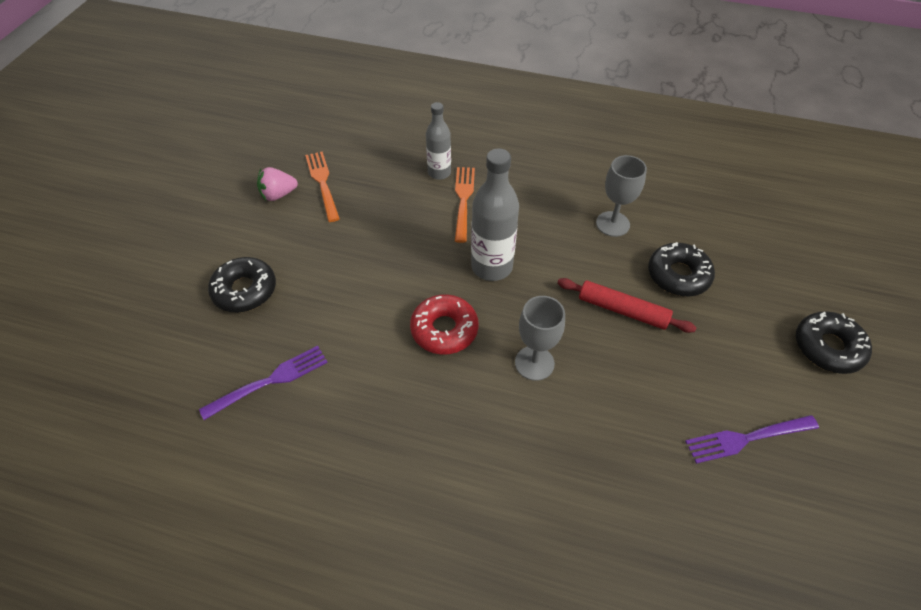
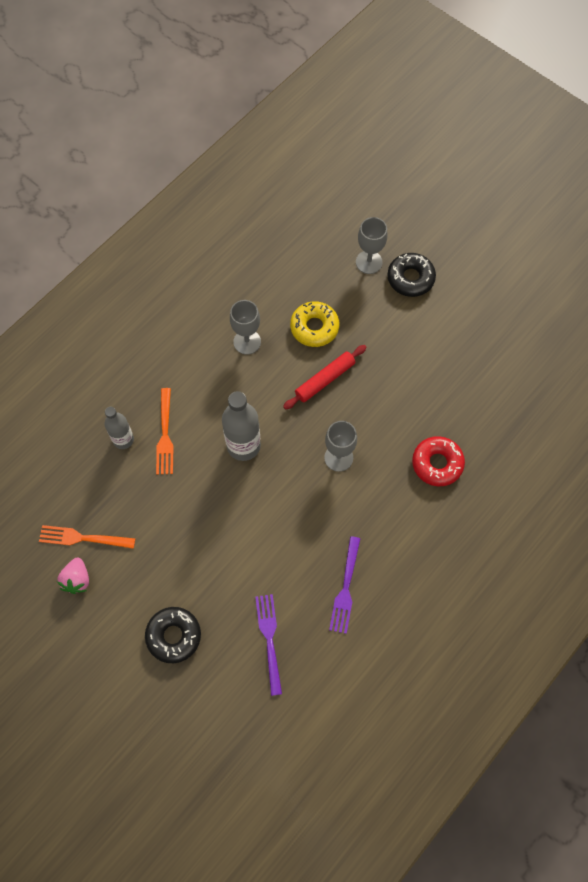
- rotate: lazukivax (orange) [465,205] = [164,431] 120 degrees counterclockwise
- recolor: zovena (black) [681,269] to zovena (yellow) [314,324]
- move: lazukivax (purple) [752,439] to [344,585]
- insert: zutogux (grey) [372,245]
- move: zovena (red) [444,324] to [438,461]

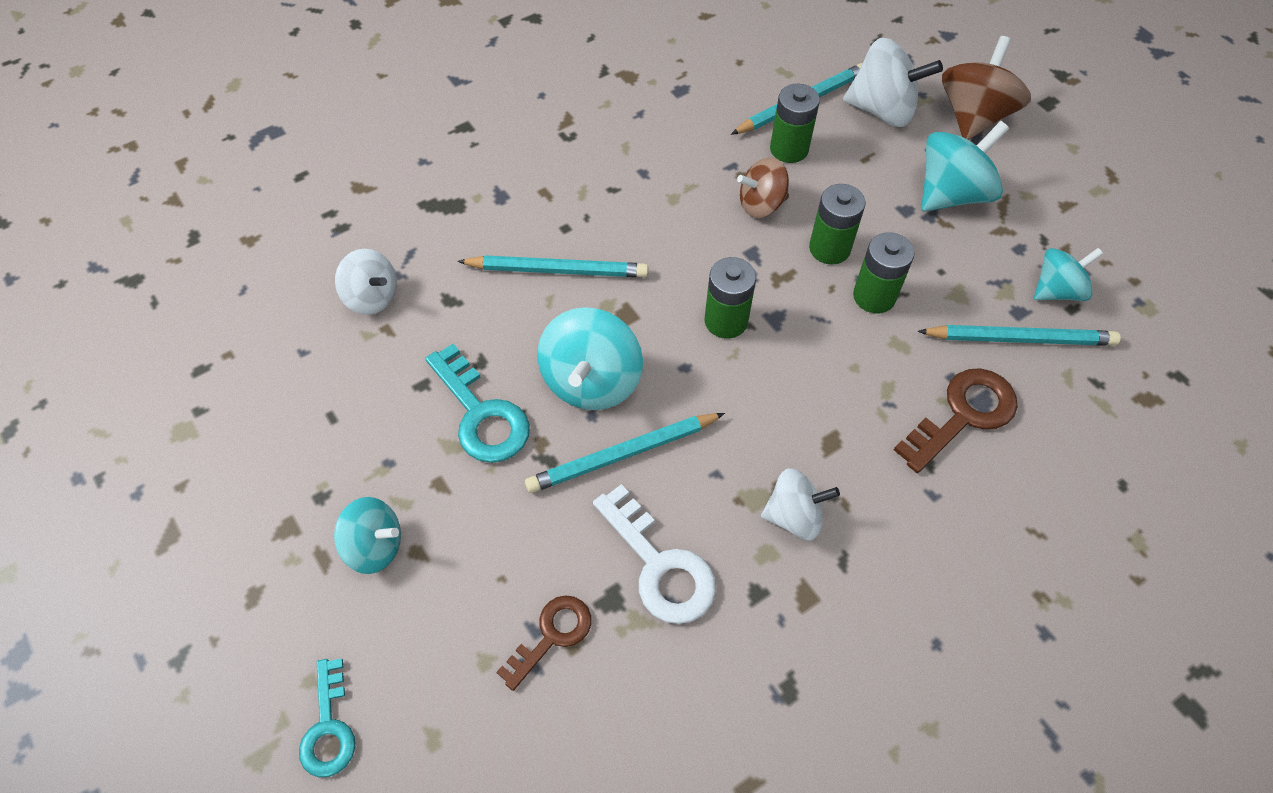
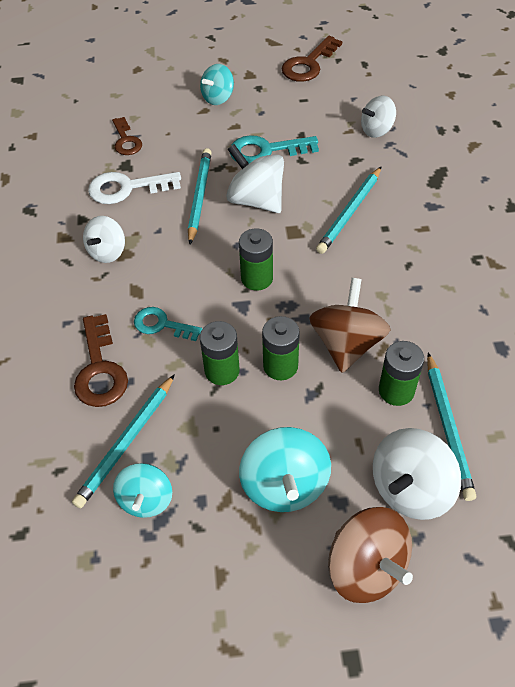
- move: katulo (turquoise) [327,717] to [168,324]
- recolor: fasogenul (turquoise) [590,358] to fasogenul (white) [255,178]
- insert: katulo (brown) [311,59]
- resize: fasogenul (brown) [763,187] = [350,325] x1.54

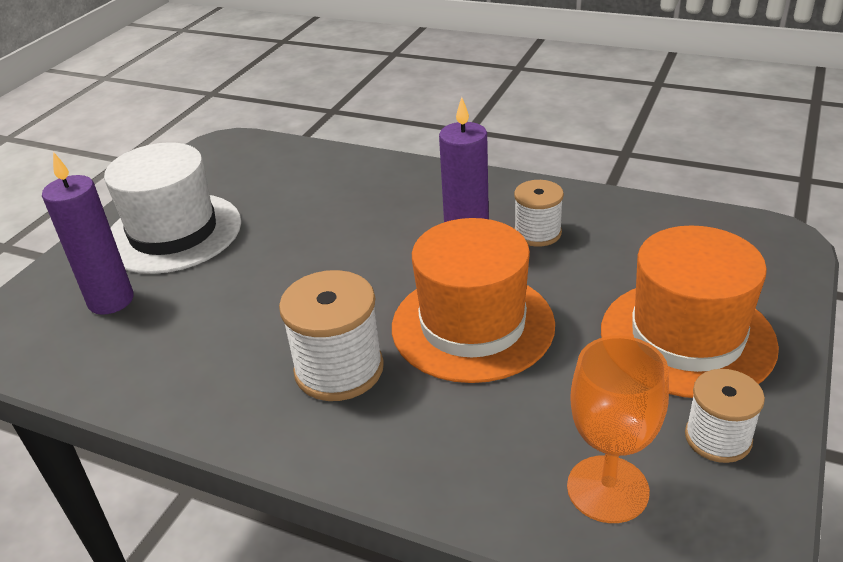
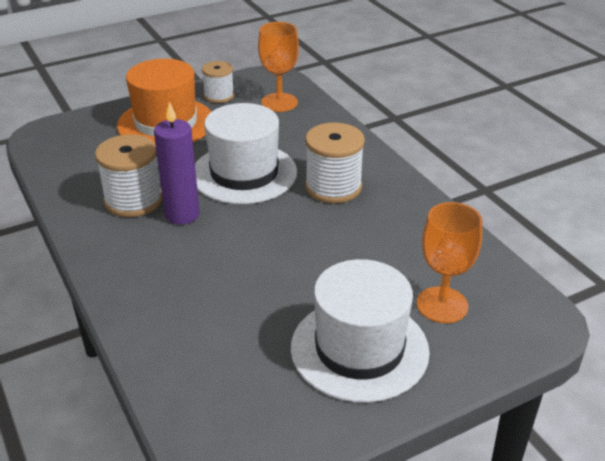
- resize: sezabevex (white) [539,213] = [129,175] x1.58
- recolor: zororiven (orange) [473,300] to zororiven (white) [246,153]
- replace: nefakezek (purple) [88,233] to zutogux (orange) [449,262]

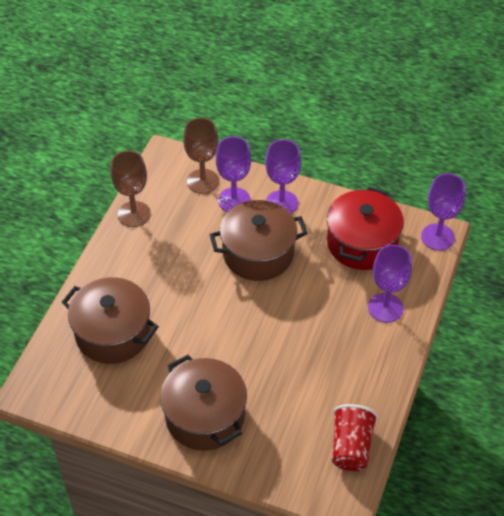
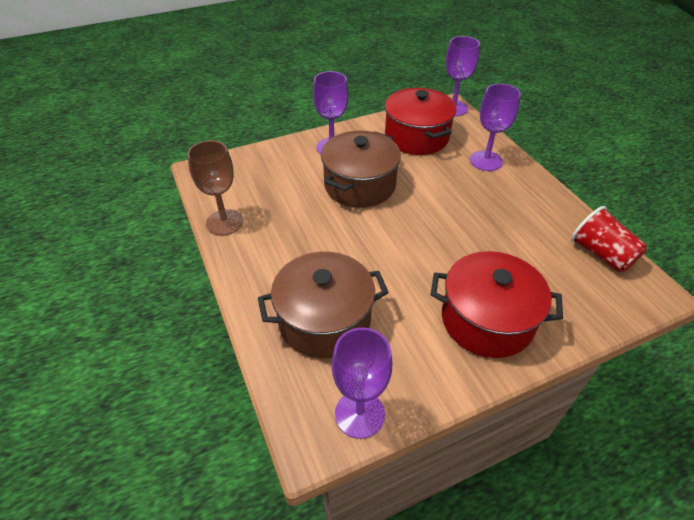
- move: zutogux (purple) [233,174] to [362,383]
- recolor: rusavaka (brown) [203,403] to rusavaka (red) [496,304]
- delete: zutogux (brown) [201,156]

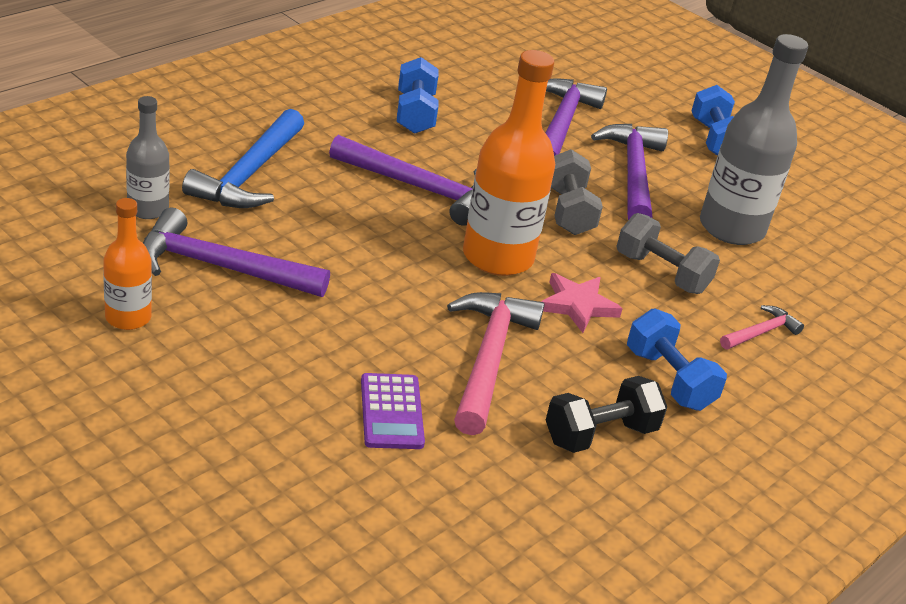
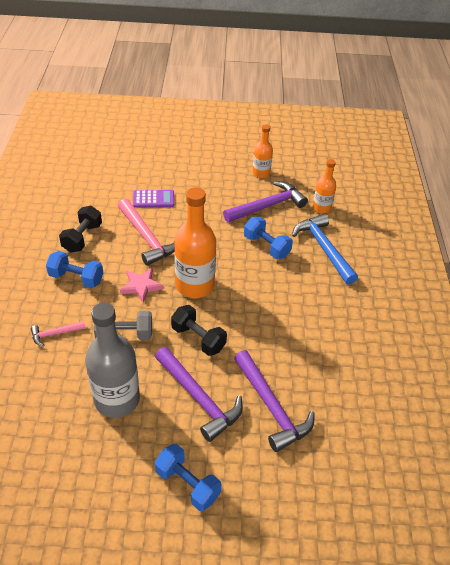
- rotate: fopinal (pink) [762,327] = [58,334] 60 degrees clockwise
- rotate: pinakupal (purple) [393,411] = [153,199] 135 degrees clockwise
- recolor: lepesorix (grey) [577,192] to lepesorix (black) [199,330]
- move: lepesorix (blue) [418,95] to [268,238]
- recolor: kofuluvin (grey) [148,157] to kofuluvin (orange) [324,186]
- delete: fopinal (purple) [403,180]

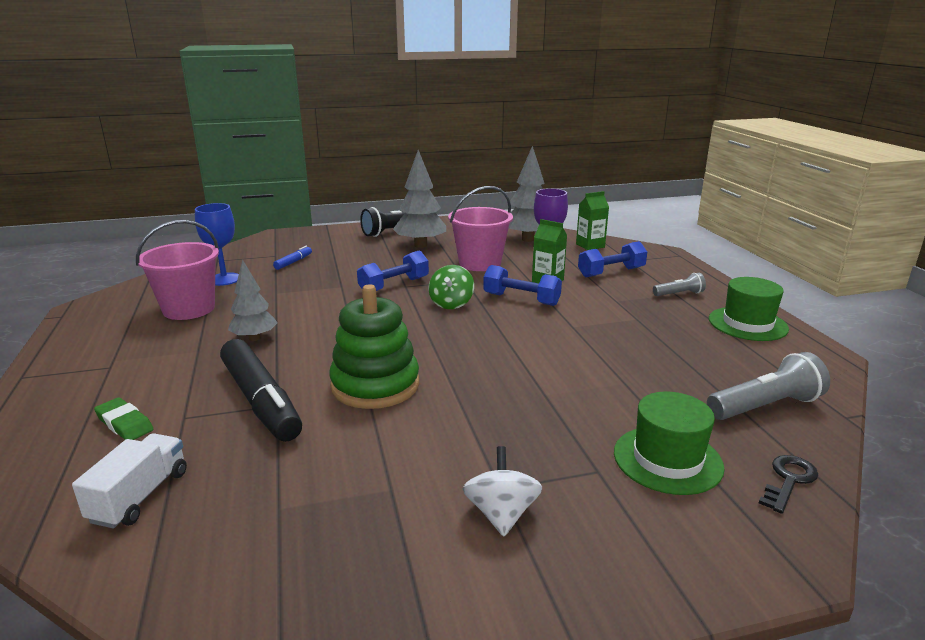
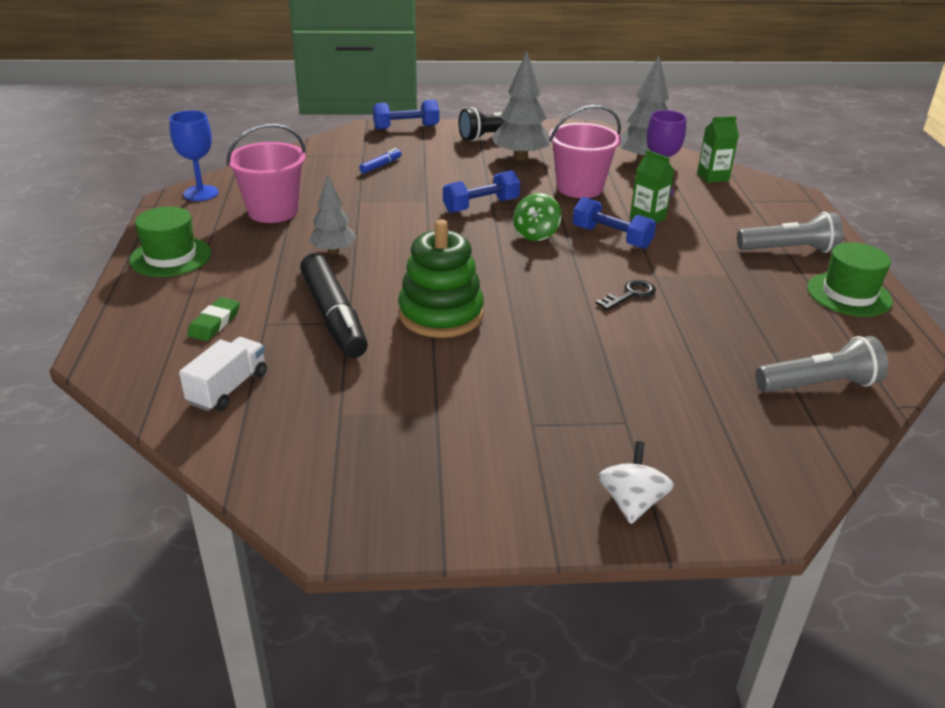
- move: zororiven (green) [669,443] to [170,241]
- move: zutogux (blue) [217,244] to [194,155]
- rotate: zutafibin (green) [124,418] = [213,319] 60 degrees clockwise
- move: lepesorix (blue) [612,259] to [406,115]
- move: katulo (black) [788,484] to [625,295]
- move: fasogenul (white) [502,491] to [636,482]
- resize: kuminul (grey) [679,284] = [790,232] x1.73

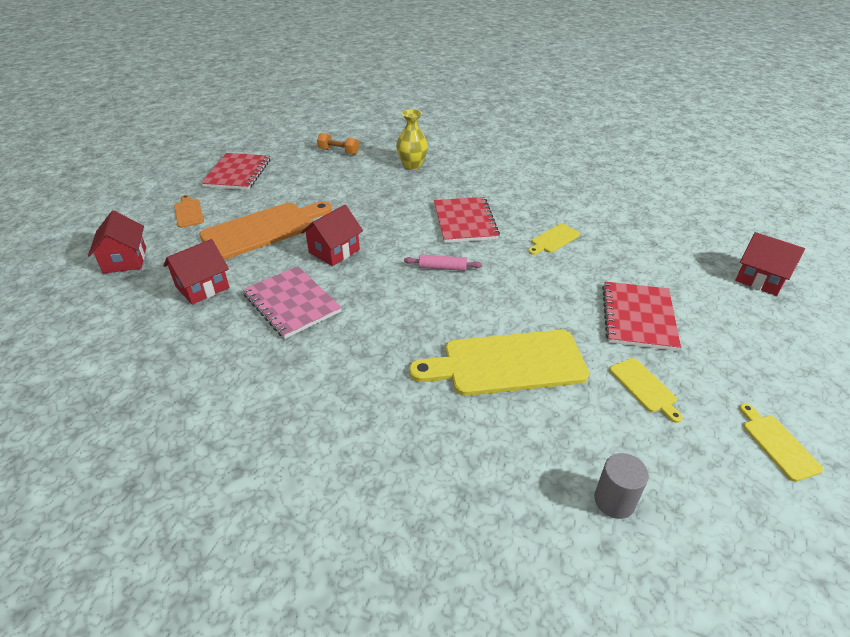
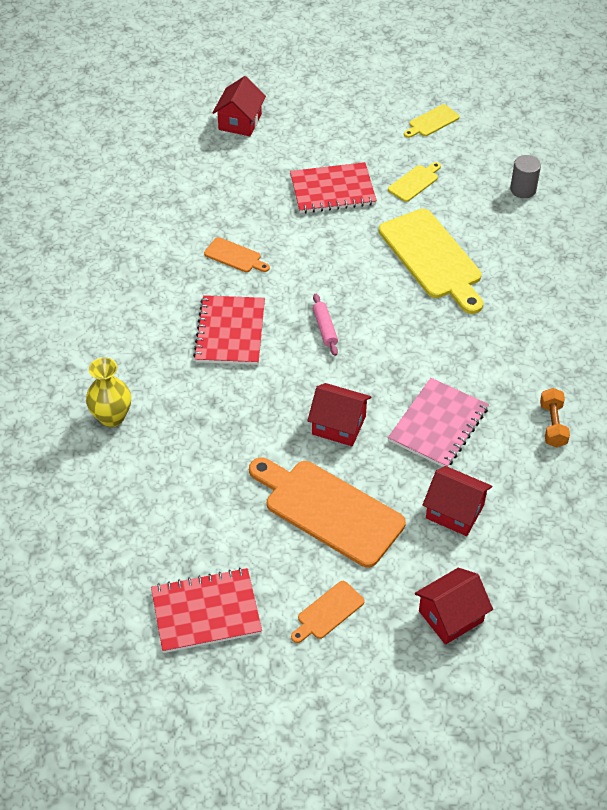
- rotate: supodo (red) [467,220] = [229,330] 60 degrees counterclockwise
- recolor: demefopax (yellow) [554,239] to demefopax (orange) [237,254]
- move: lepesorix (orange) [338,144] to [555,417]

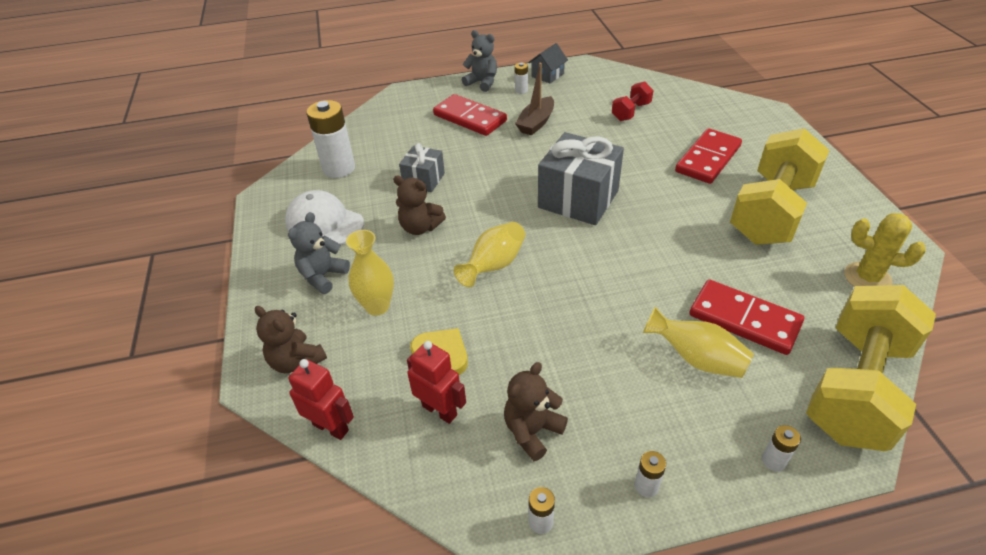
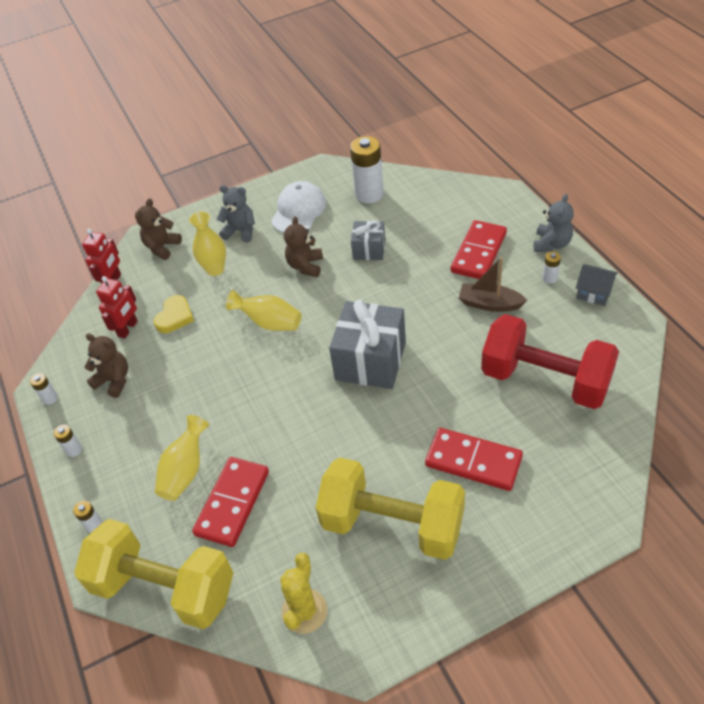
- resize: lepesorix (red) [632,101] = [550,361] x2.22

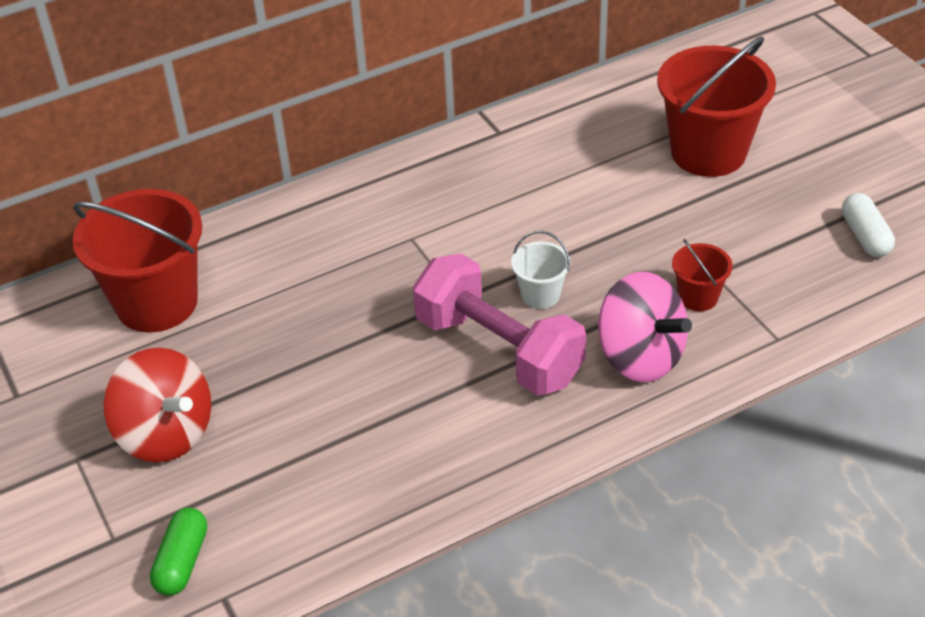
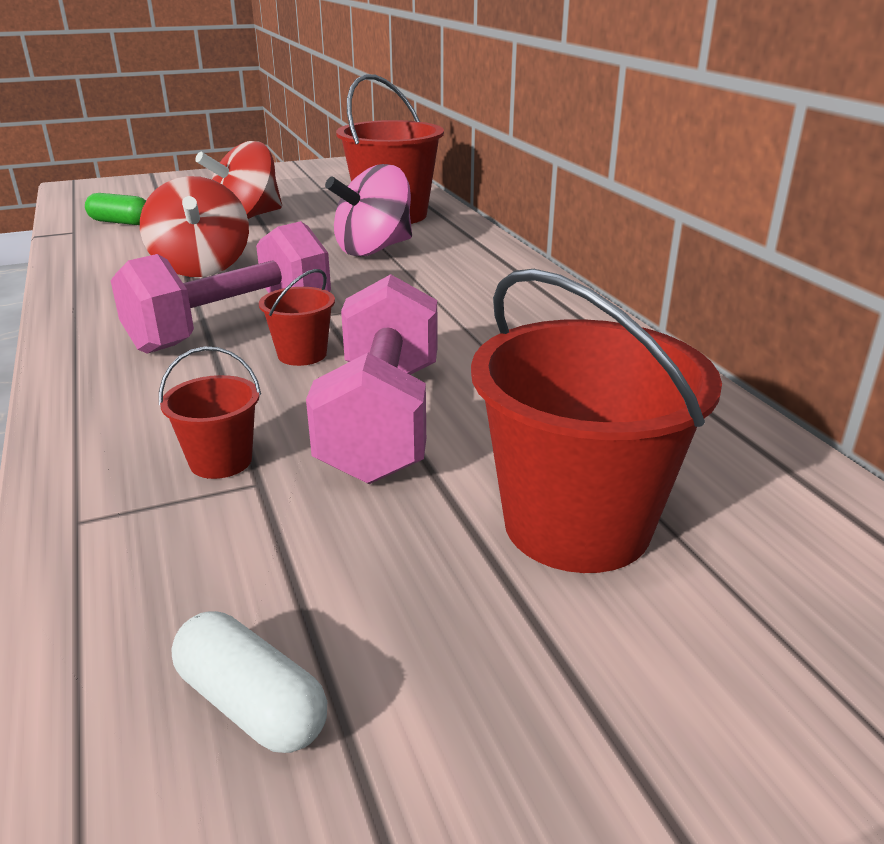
- insert: fasogenul (red) [194,226]
- rotate: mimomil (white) [868,225] = [249,682] 45 degrees clockwise
- recolor: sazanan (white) [541,270] to sazanan (red) [297,317]
- insert: lepesorix (pink) [371,379]
- move: fasogenul (pink) [645,327] to [368,210]

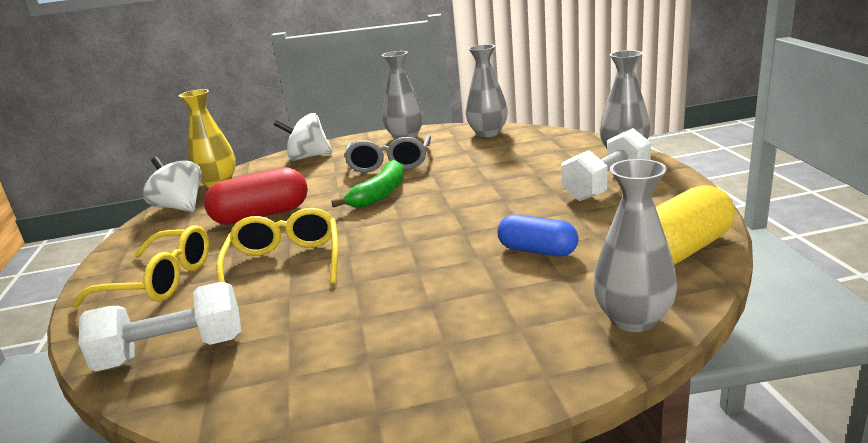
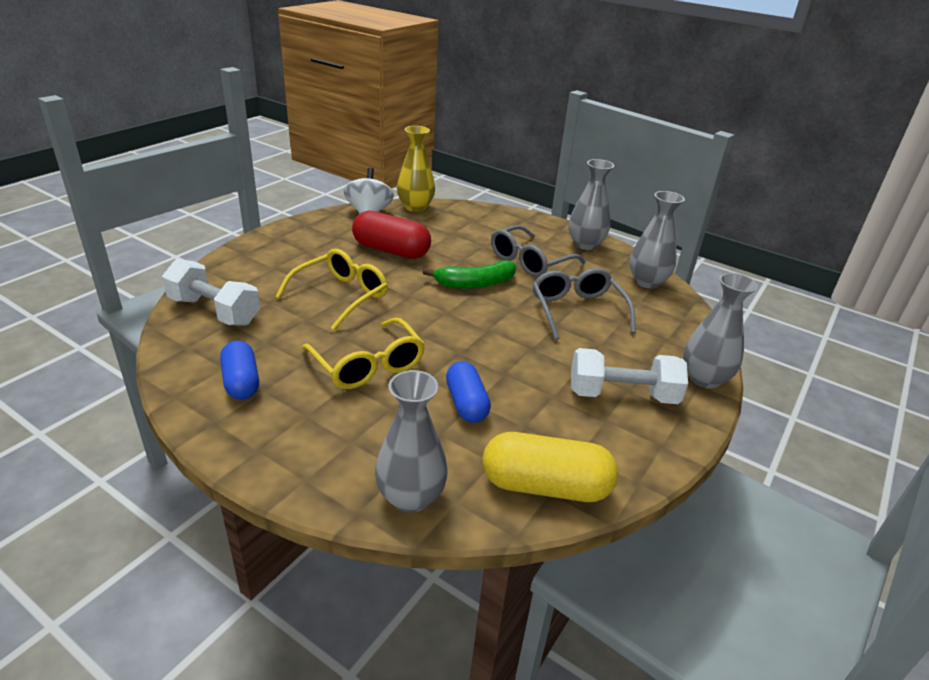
- insert: mimomil (blue) [239,370]
- move: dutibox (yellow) [140,266] to [363,353]
- insert: dutibox (grey) [584,304]
- delete: fasogenul (white) [303,137]

